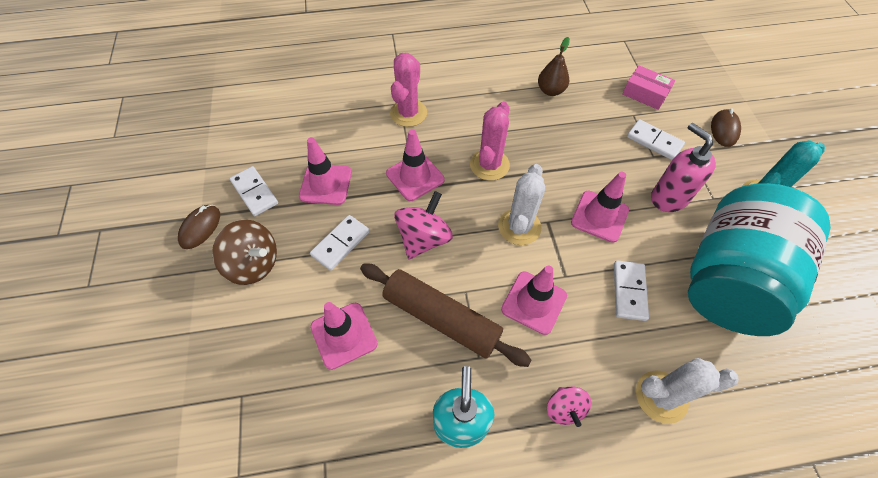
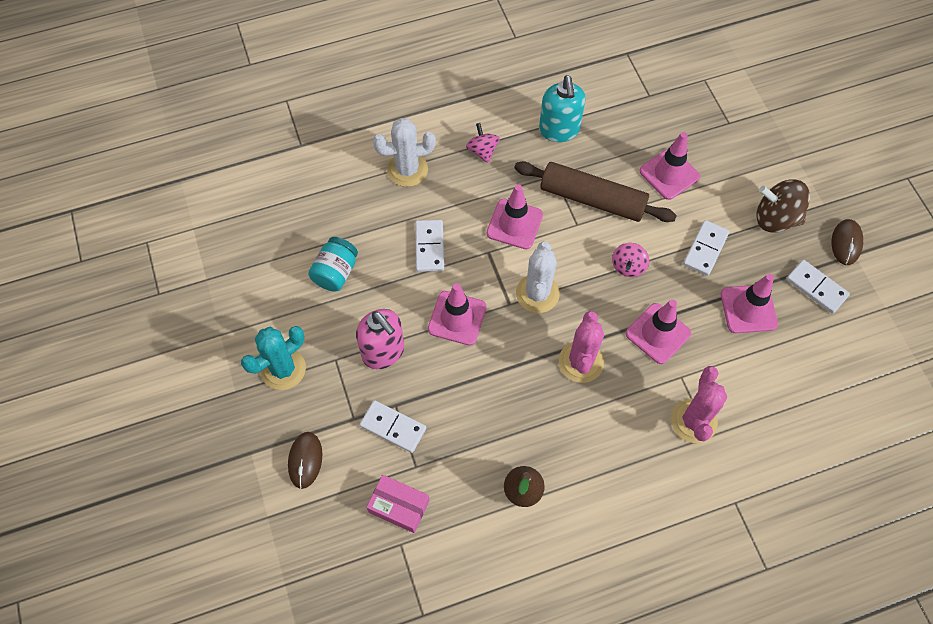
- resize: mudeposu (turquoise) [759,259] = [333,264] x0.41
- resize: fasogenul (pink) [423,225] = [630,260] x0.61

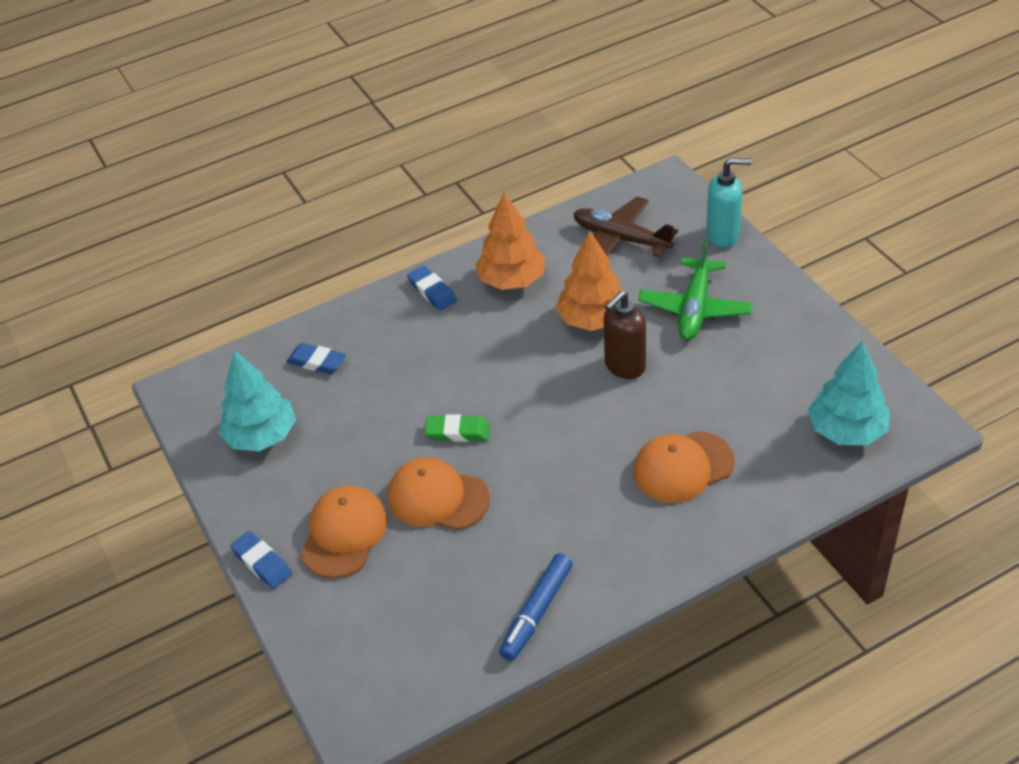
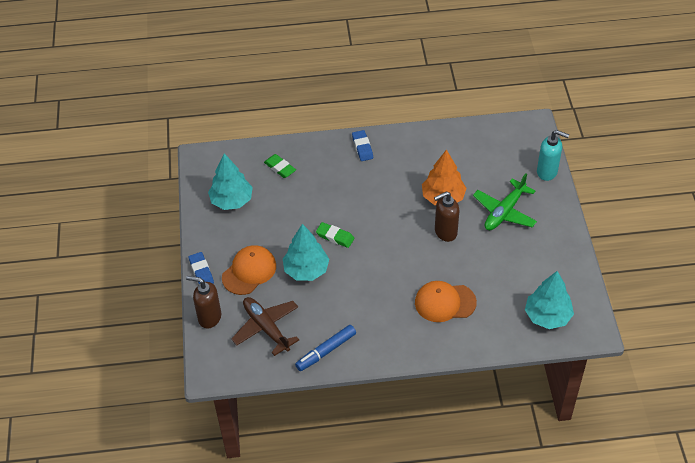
- insert: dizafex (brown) [203,302]
- move: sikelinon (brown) [625,226] to [265,326]
- recolor: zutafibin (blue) [316,358] to zutafibin (green) [280,166]
- replace: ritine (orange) [439,494] to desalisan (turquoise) [306,252]
- delete: desalisan (orange) [510,241]

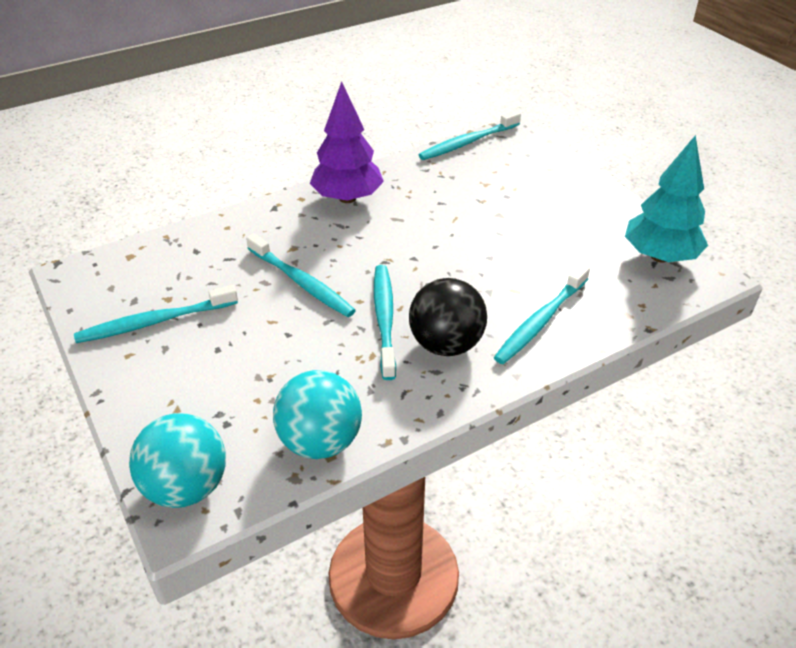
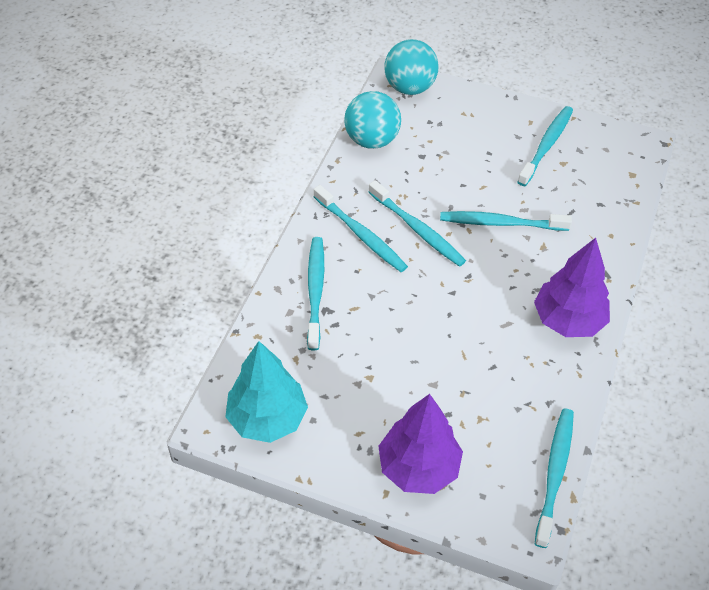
- replace: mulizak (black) [448,317] to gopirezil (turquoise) [361,228]
- insert: desalisan (purple) [420,444]

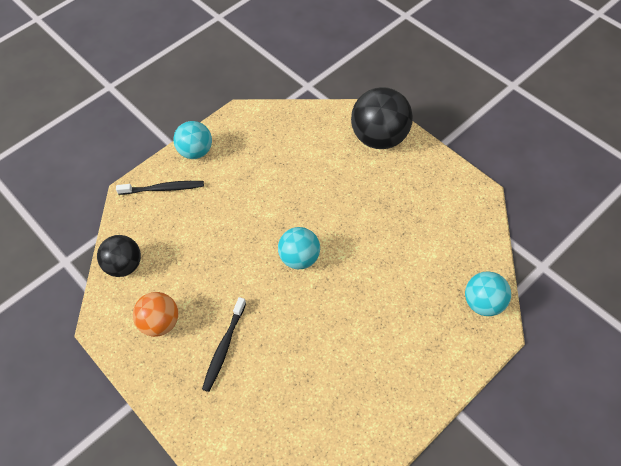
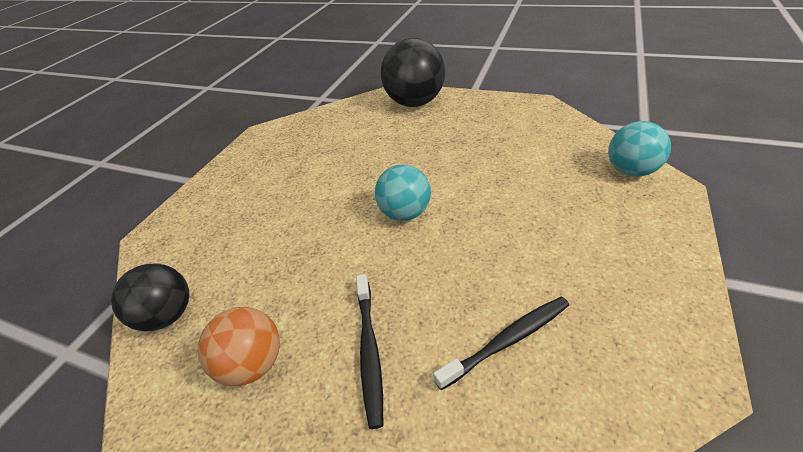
- move: gopirezil (black) [160,188] to [501,343]
- delete: mulizak (turquoise) [193,140]

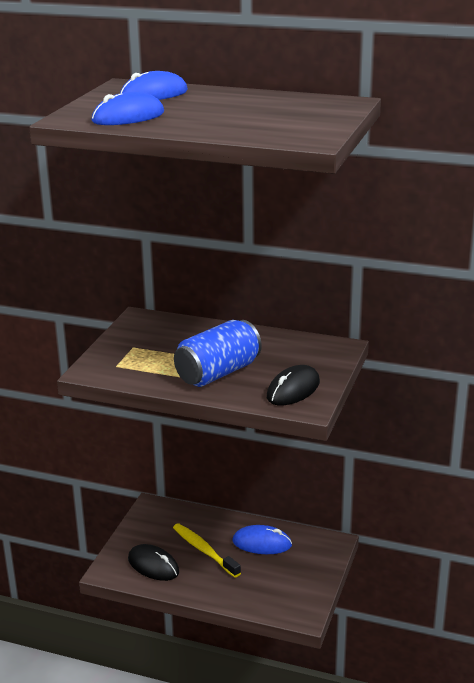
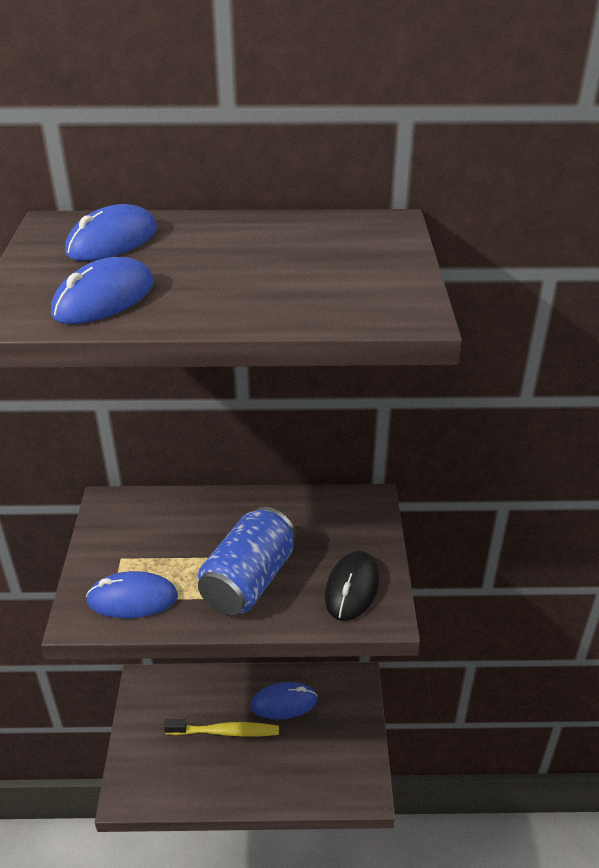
- insert: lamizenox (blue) [132,594]
- rotate: gopirezil (yellow) [207,550] = [221,728] 150 degrees clockwise
- delete: lamizenox (black) [153,562]

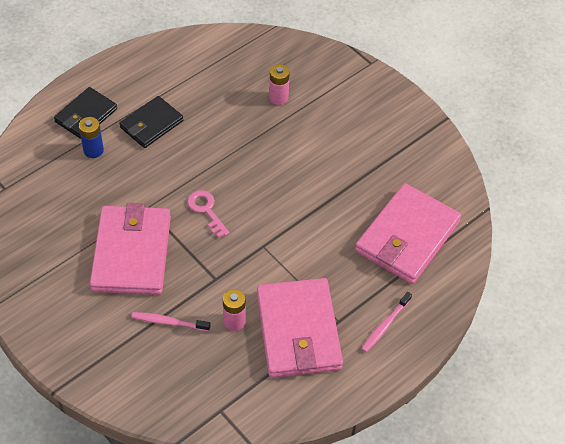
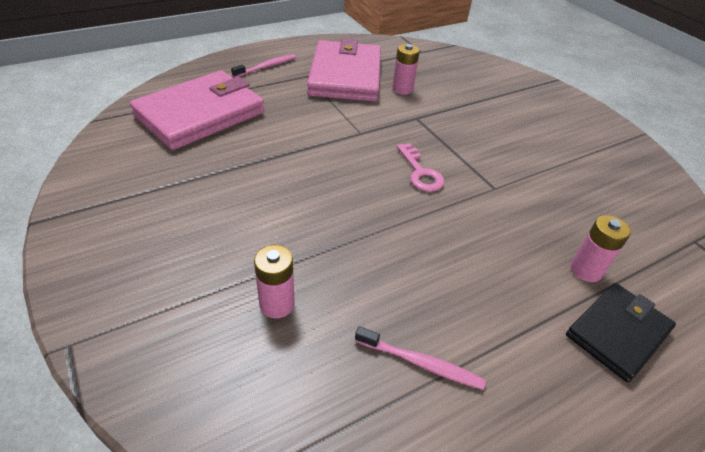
- move: gopirezil (pink) [171,321] to [420,358]
- recolor: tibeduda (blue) [91,137] to tibeduda (pink) [601,248]
- delete: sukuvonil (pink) [130,249]
- delete: sukuvonil (black) [151,122]

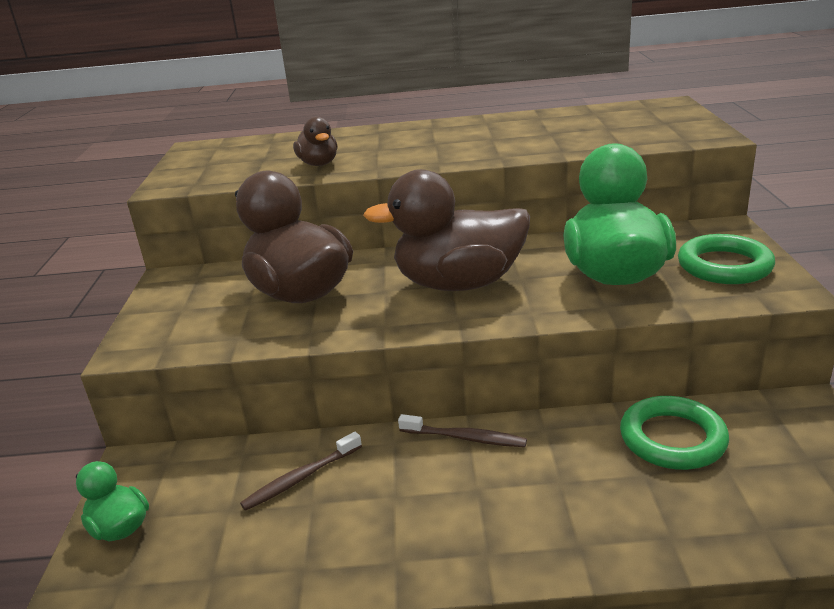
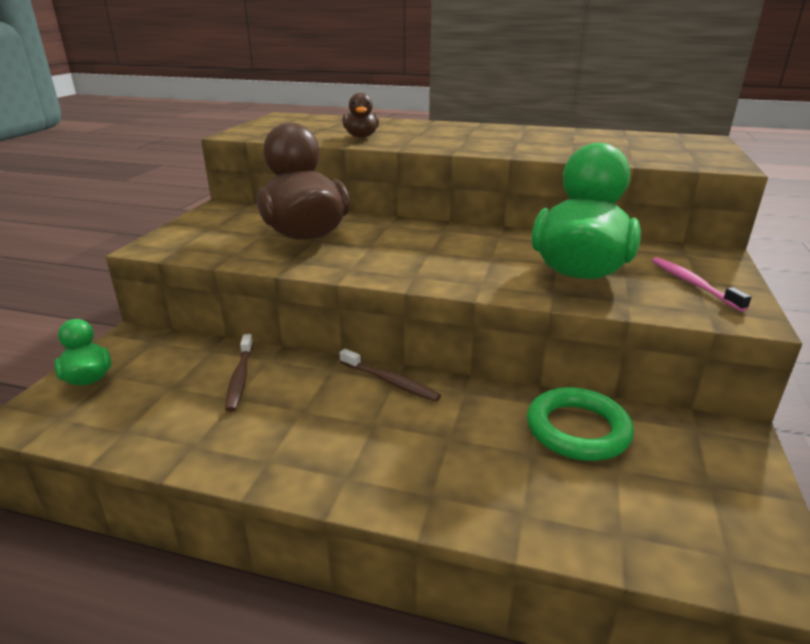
- rotate: gopirezil (brown) [301,471] = [239,373] 75 degrees counterclockwise
- replace: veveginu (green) [726,259] to gopirezil (pink) [701,284]
- delete: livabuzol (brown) [446,230]

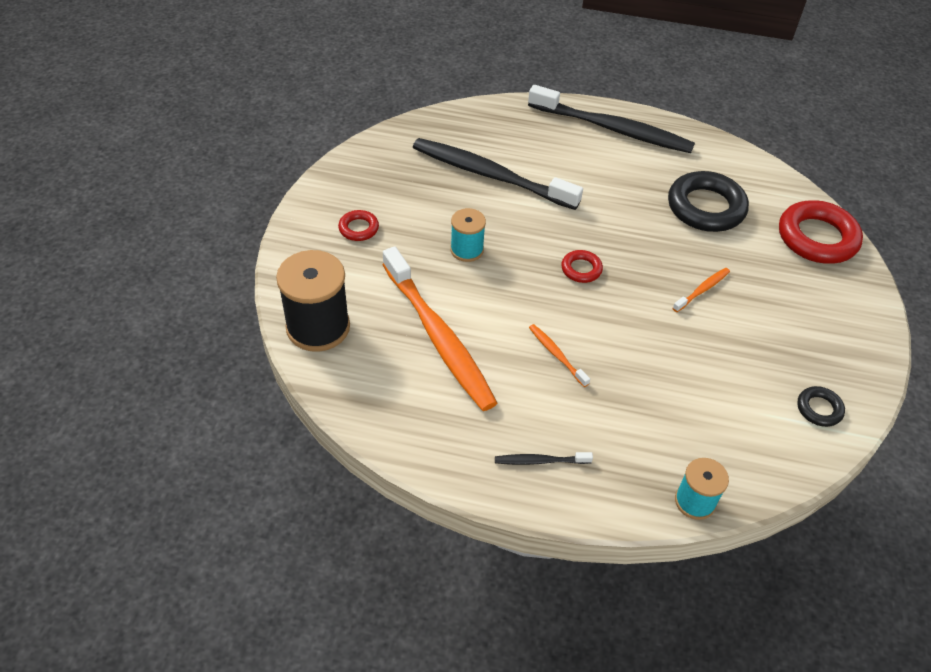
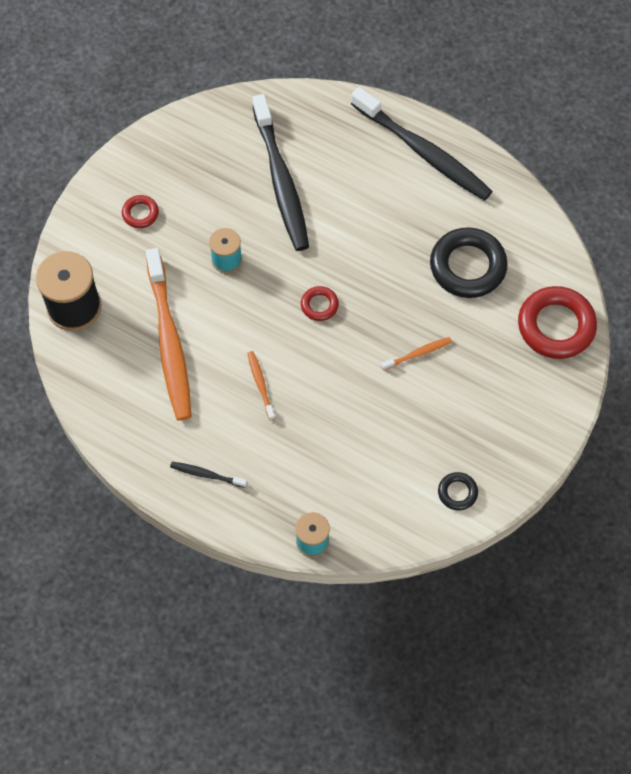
- rotate: gopirezil (black) [498,174] = [280,172] 150 degrees counterclockwise

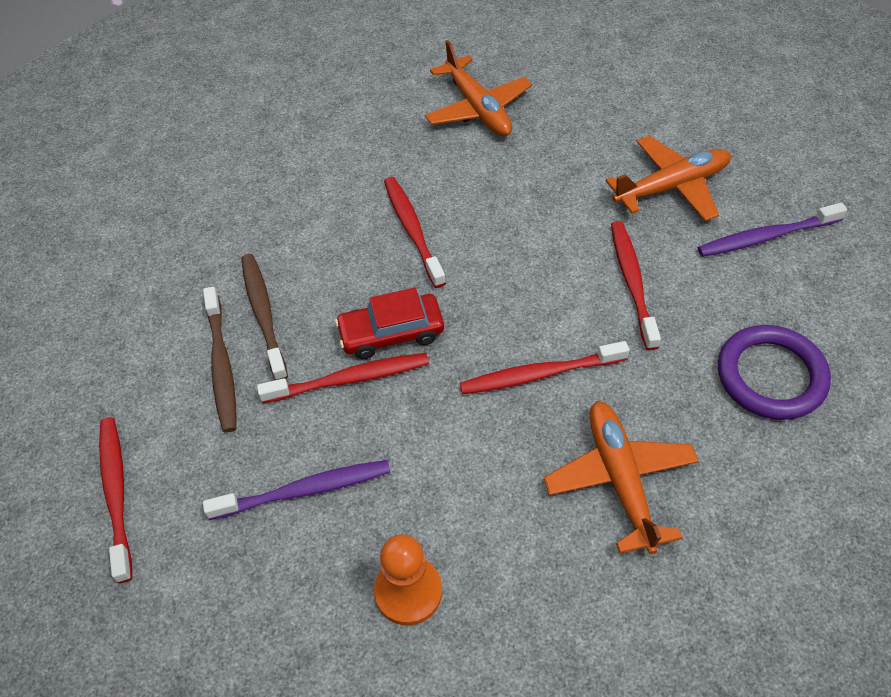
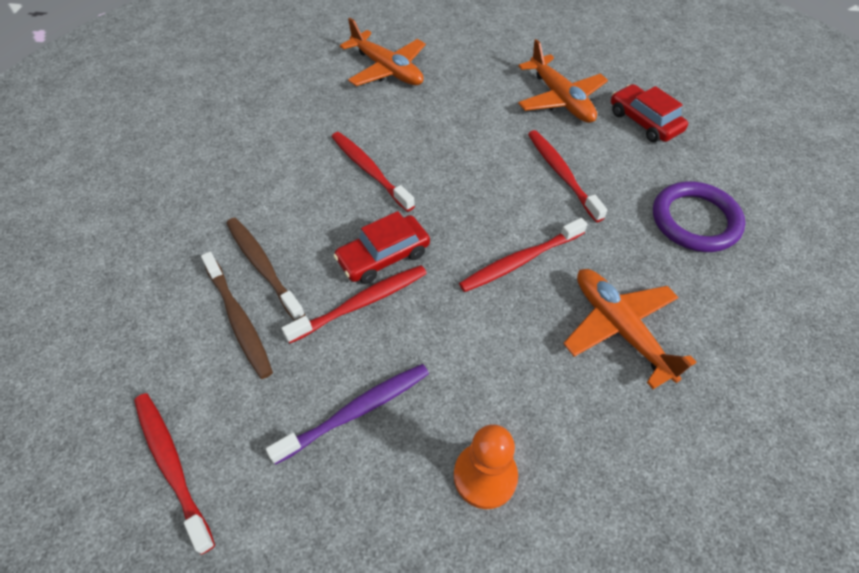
- rotate: sikelinon (orange) [668,178] = [563,81] 105 degrees clockwise
- replace: gopirezil (purple) [772,230] to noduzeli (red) [649,113]

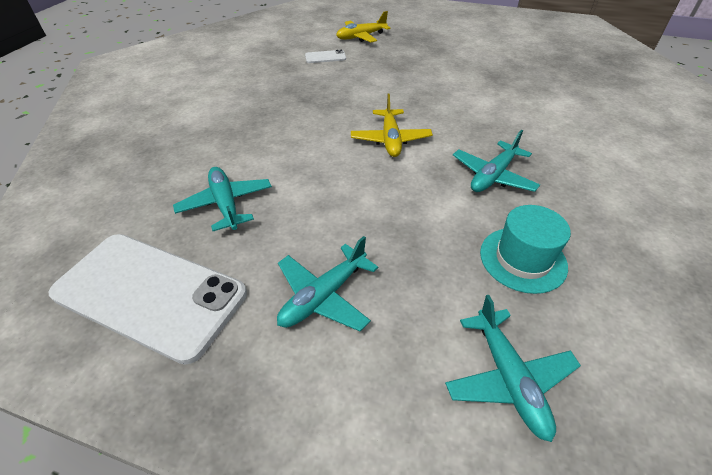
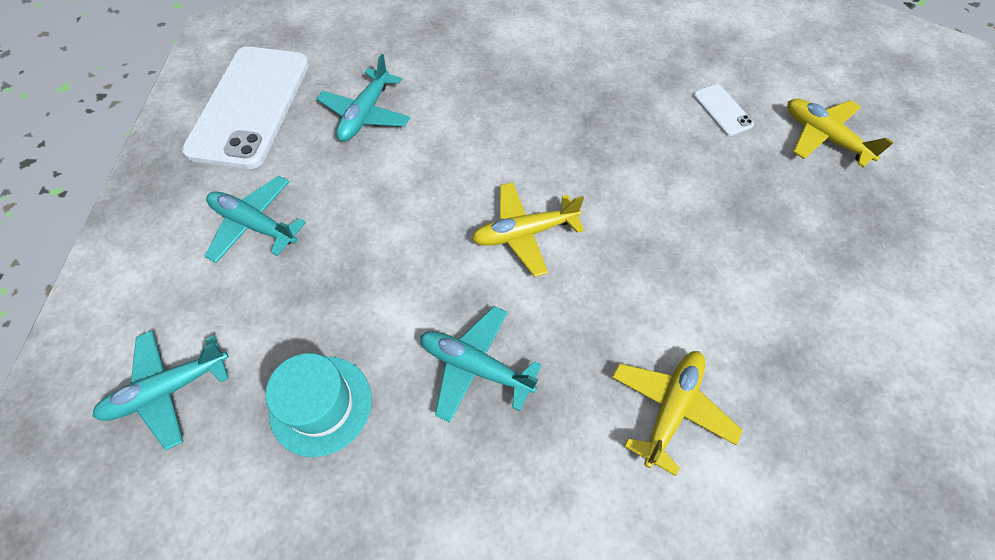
- rotate: sikelinon (turquoise) [222,199] = [363,97] 150 degrees clockwise
- insert: sikelinon (yellow) [677,413]

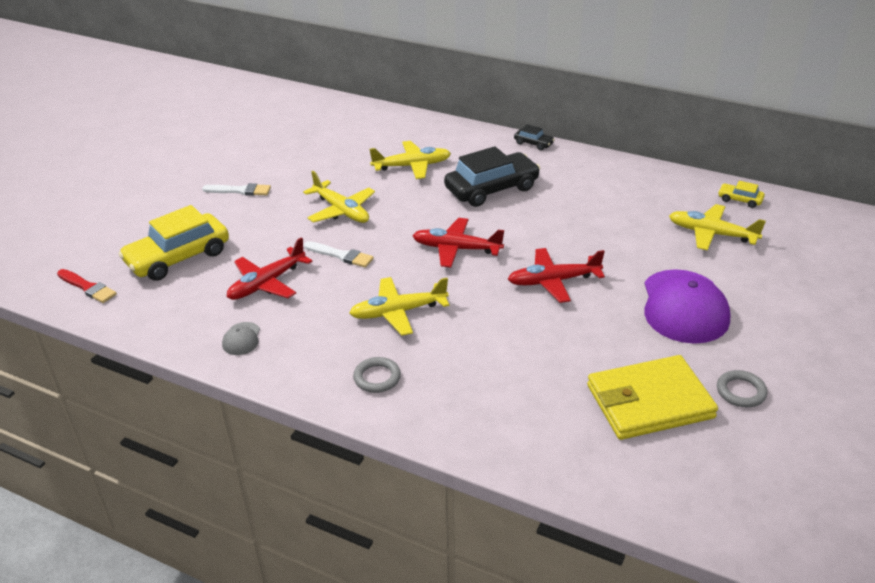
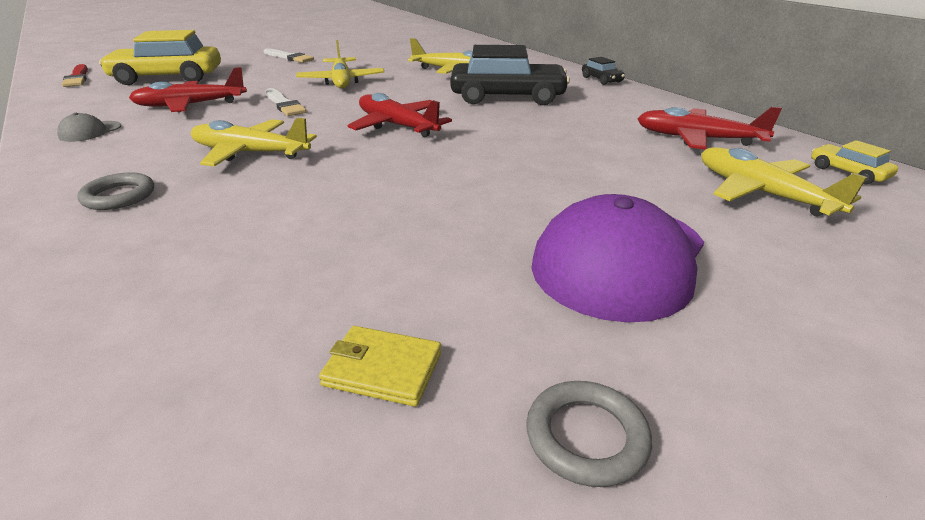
- resize: sukuvonil (yellow) [652,397] = [380,366] x0.44
- move: sikelinon (red) [556,275] to [709,128]

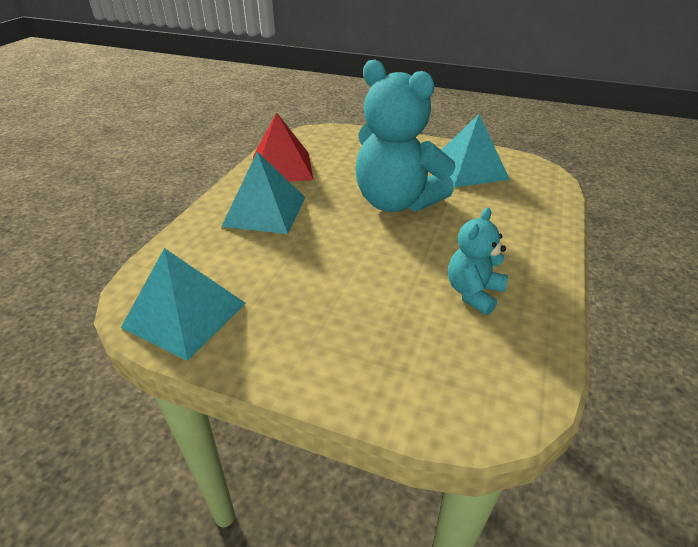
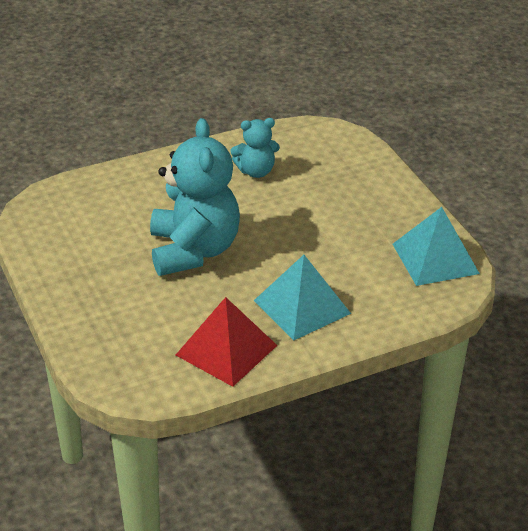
- delete: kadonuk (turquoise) [475,150]

